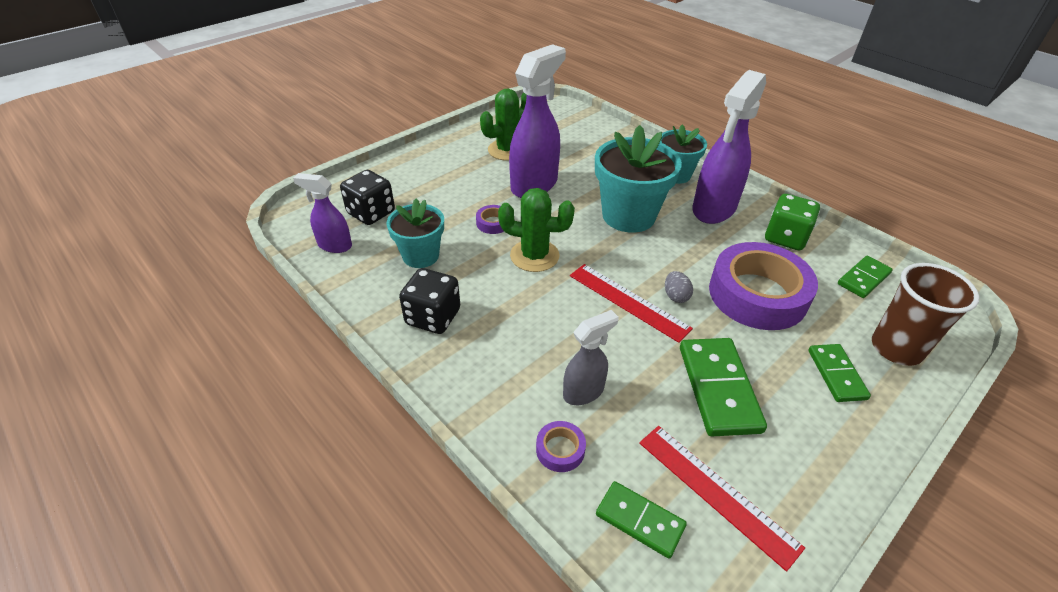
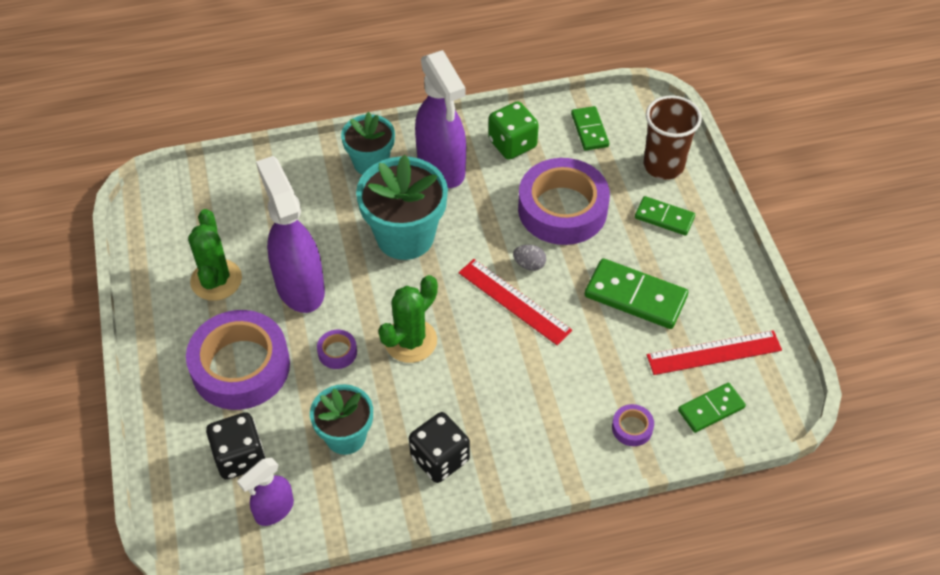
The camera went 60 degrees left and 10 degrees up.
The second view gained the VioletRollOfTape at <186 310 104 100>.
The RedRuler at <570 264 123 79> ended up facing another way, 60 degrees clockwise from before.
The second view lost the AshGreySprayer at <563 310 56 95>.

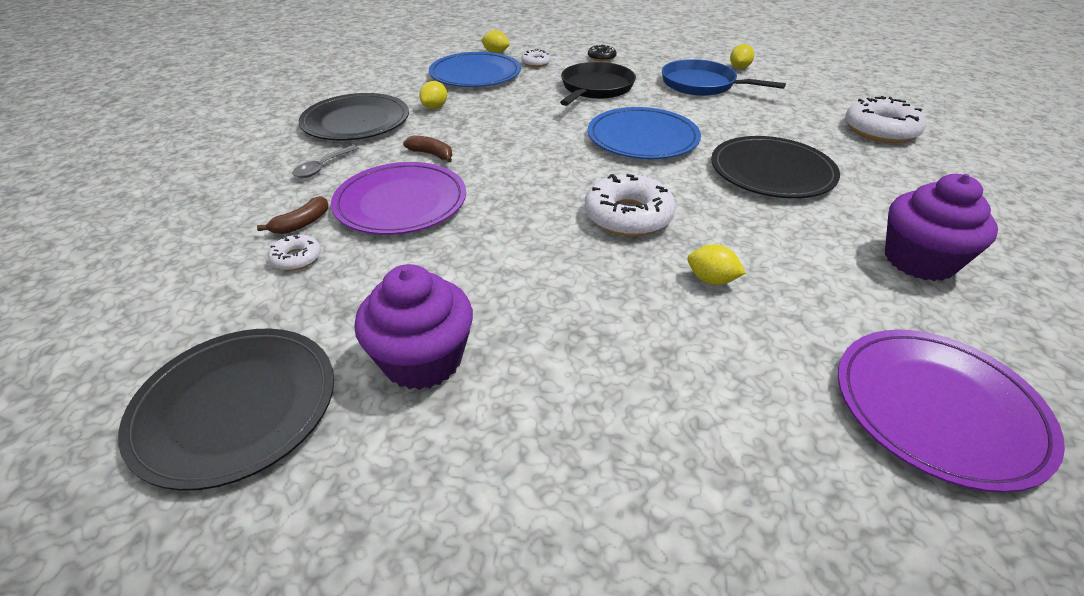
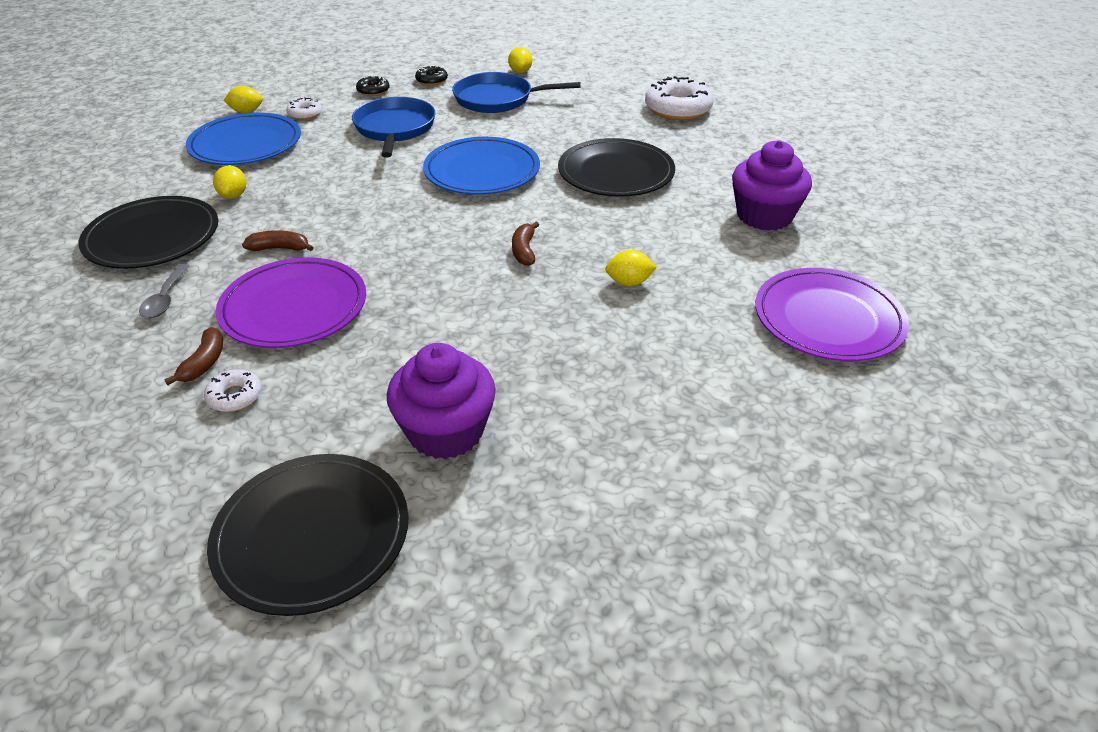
The camera went 30 degrees left and 0 degrees up.
What was the BlackFryingPan at <560 62 76 44> turned into the RoyalBlueFryingPan at <352 97 84 61>.
The second view gained the BlackDoughnut at <415 65 33 21>.
Where the SnowWhiteDoughnut stood at <584 174 92 63>, the DarkBrownToyBanana came to stand at <512 222 27 44>.

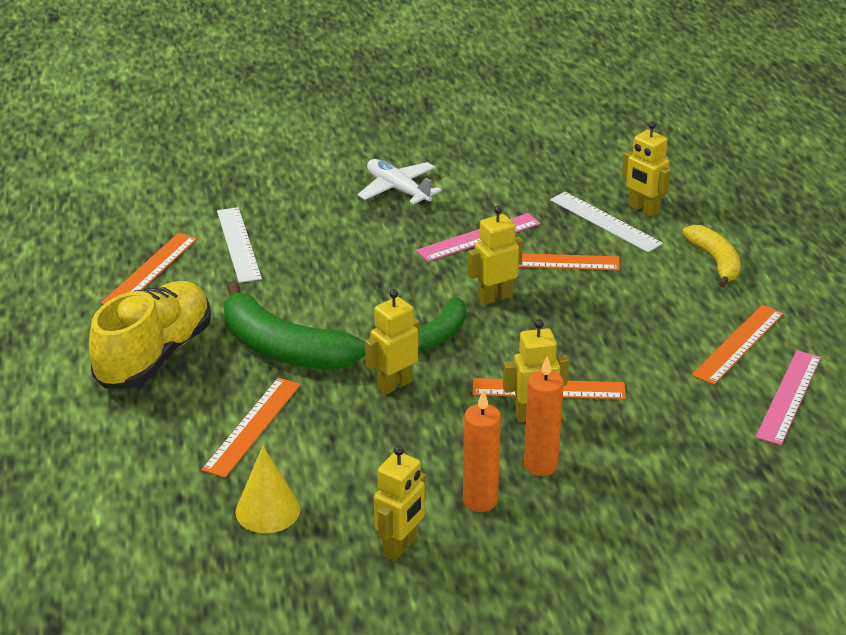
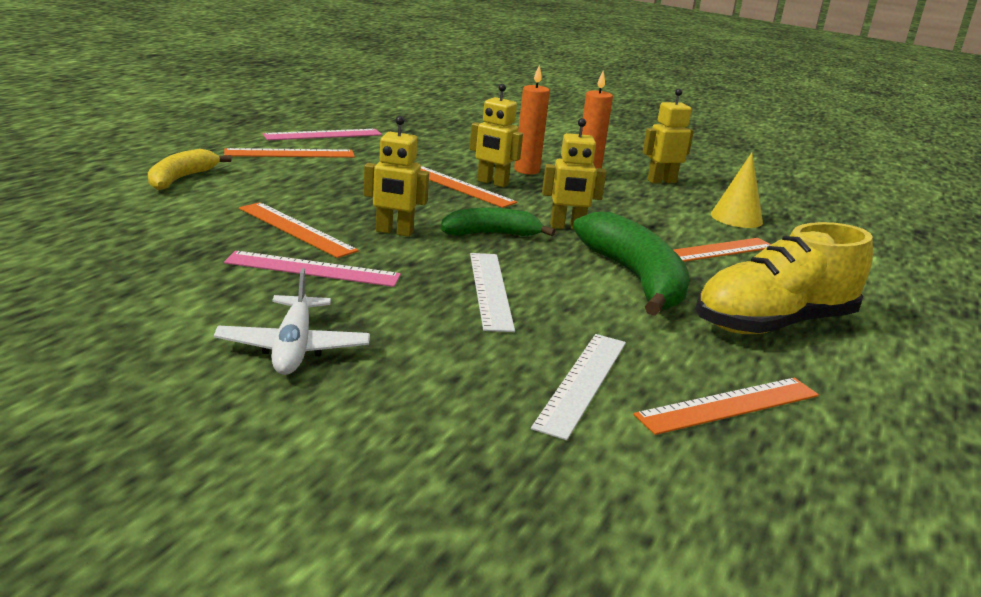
The camera went 145 degrees left and 10 degrees down.
The SnowWhiteRuler ended up elsewhere, having gone from <550 192 113 60> to <470 253 45 79>.
The second view lost the YellowRobotFigure at <622 121 49 96>.

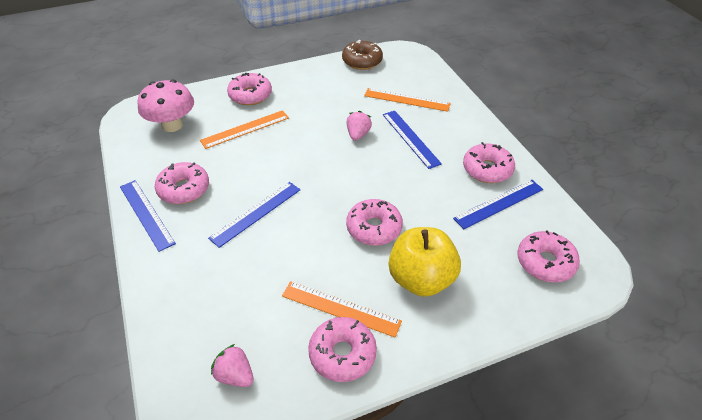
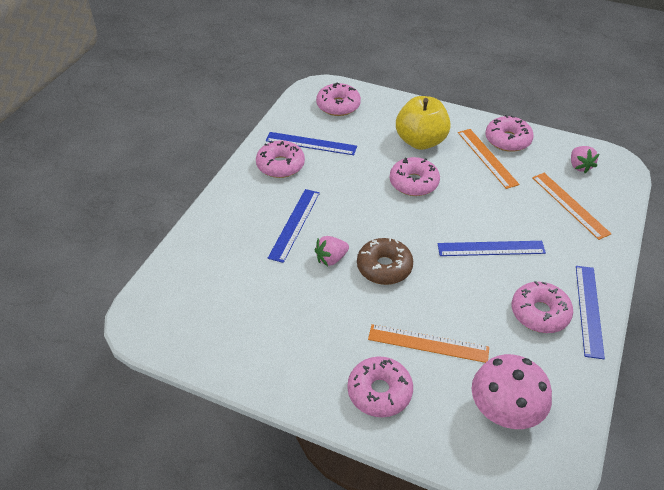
The camera went 135 degrees left and 0 degrees up.
The DarkBrownDoughnut ended up elsewhere, having gone from <342 40 41 30> to <357 237 56 48>.
The OrangeColouredRuler ended up elsewhere, having gone from <364 88 87 24> to <532 173 79 67>.

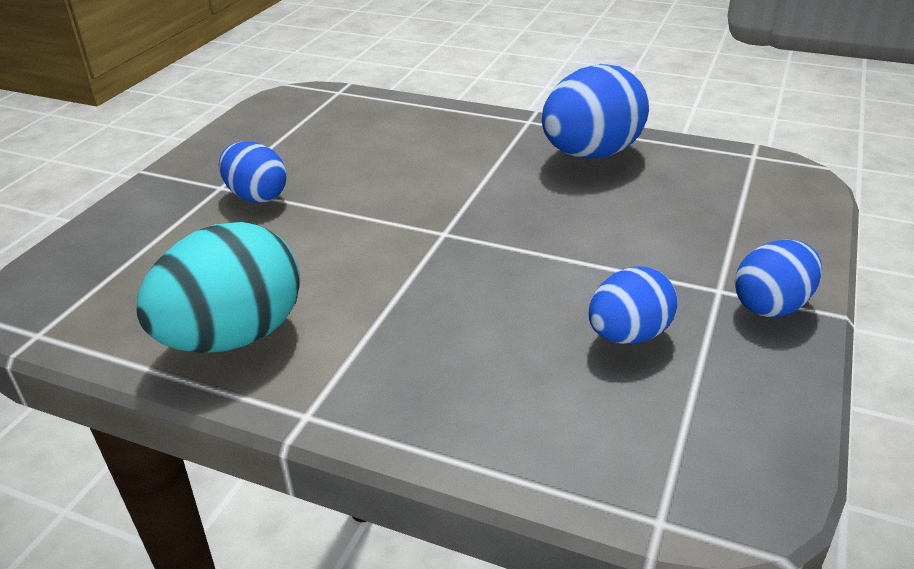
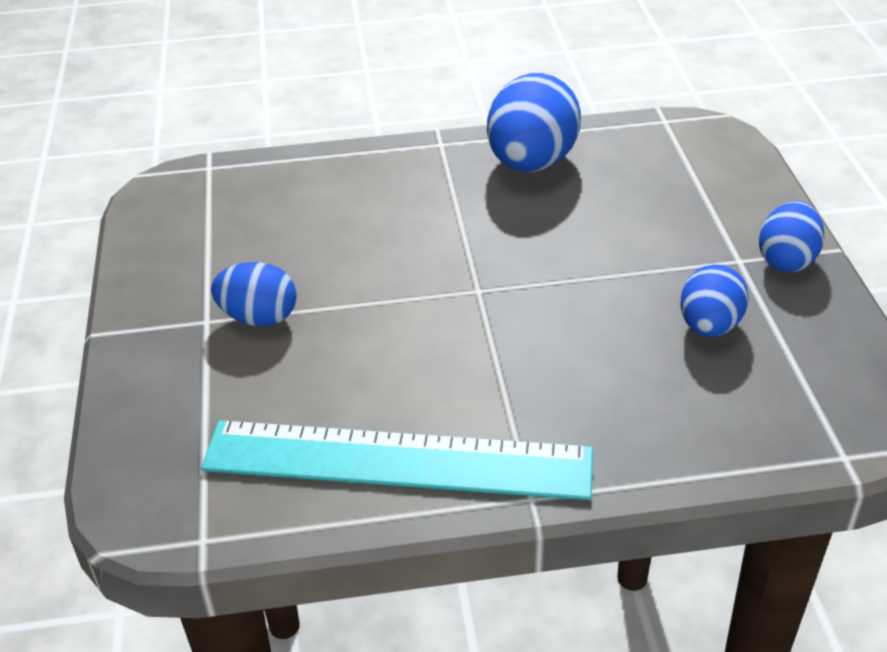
The camera went 30 degrees left and 5 degrees up.
Where the TealEggShape stood at <136 222 164 131>, the TealRuler came to stand at <201 420 392 80>.

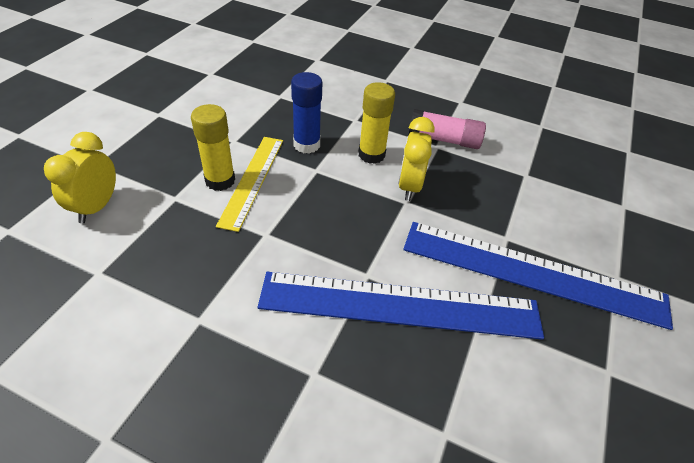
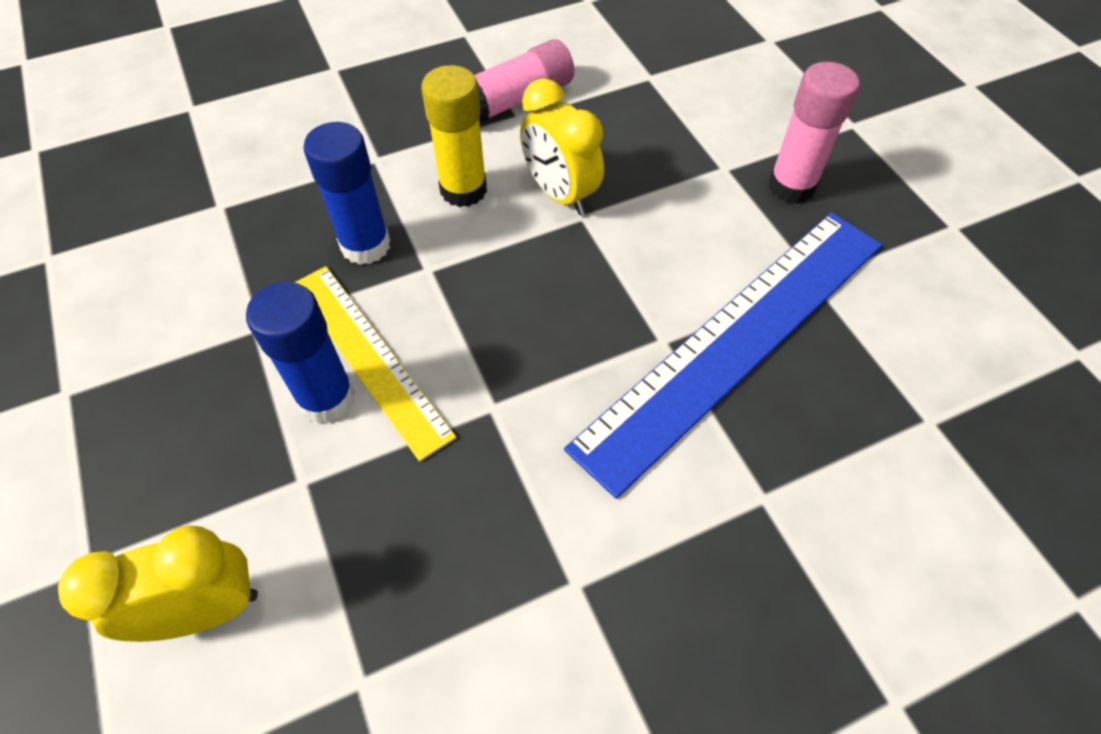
The camera went 45 degrees left and 10 degrees up.
The YellowAlarmClock at <44 132 72 91> ended up facing another way, 105 degrees clockwise from before.
What was the YellowGlue at <191 104 44 87> turned into the RoyalBlueGlue at <246 282 109 141>.
Where the RoyalBlueRuler stood at <403 222 270 108>, the RosePinkGlue came to stand at <769 62 91 142>.

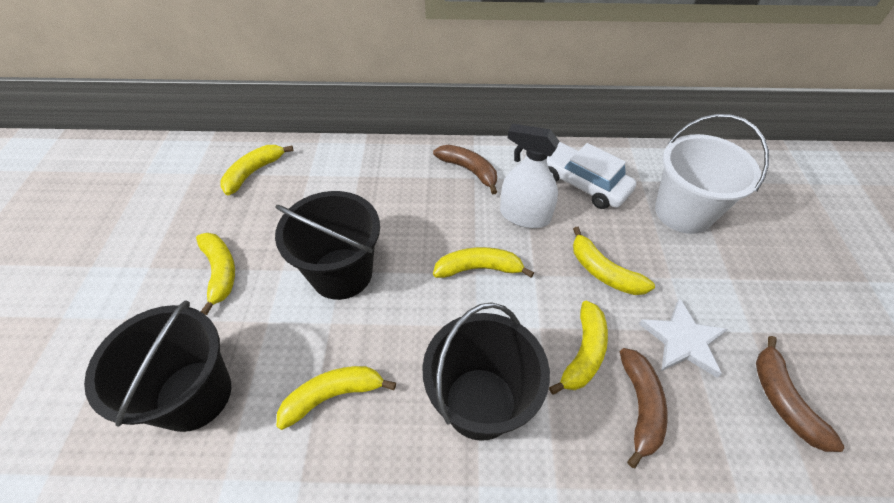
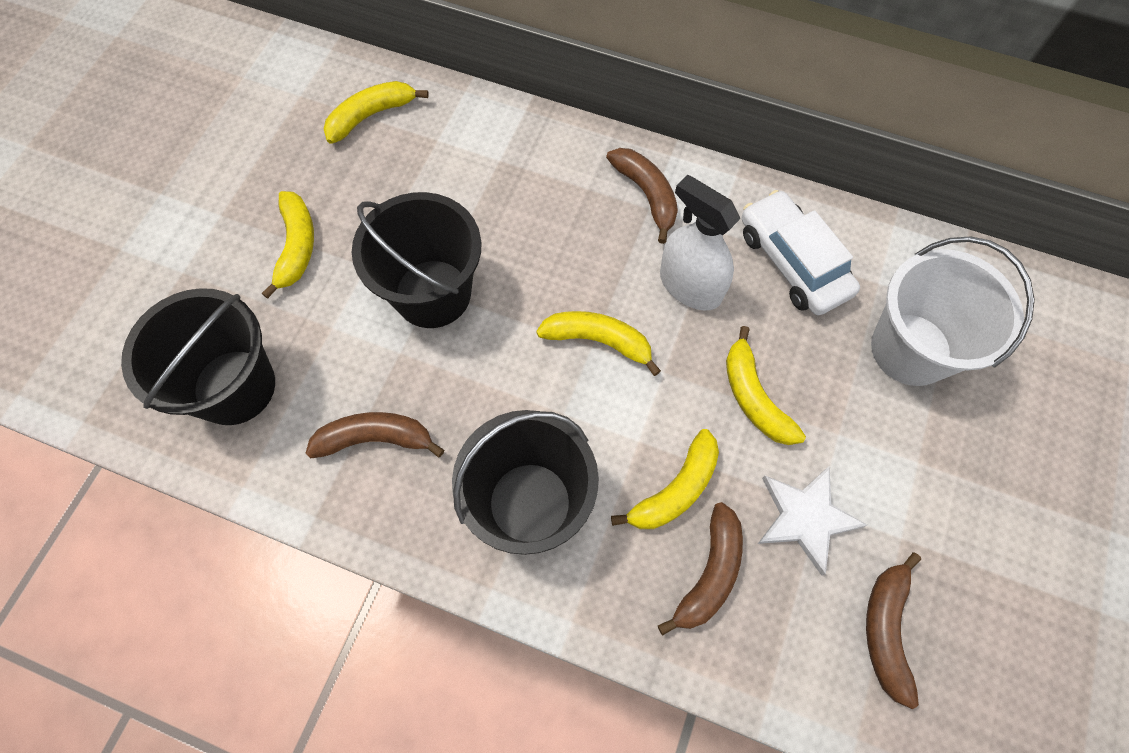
The camera went 20 degrees right and 15 degrees up.
What was the YellowToyBanana at <277 366 119 64> turned into the DarkBrownToyBanana at <306 412 138 47>.

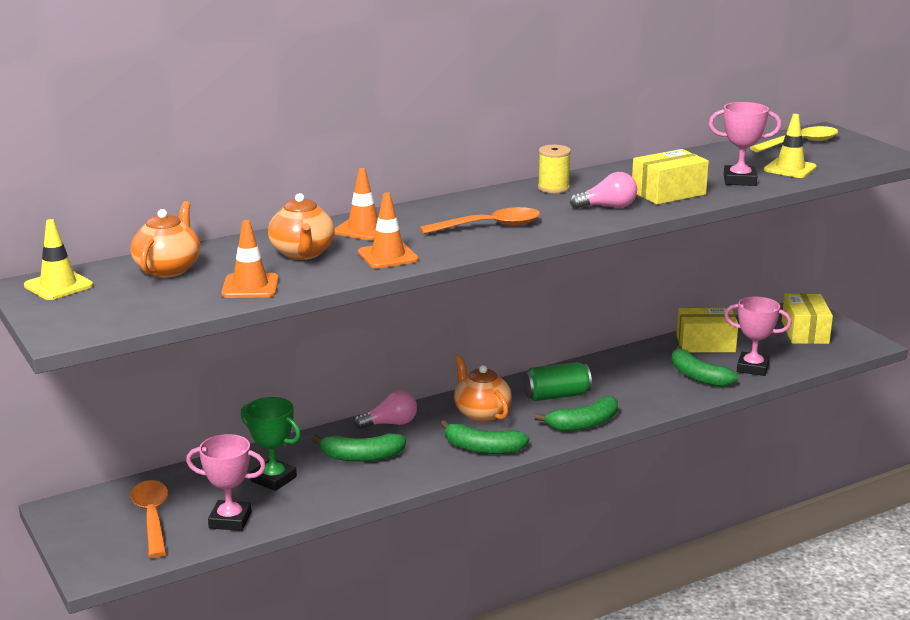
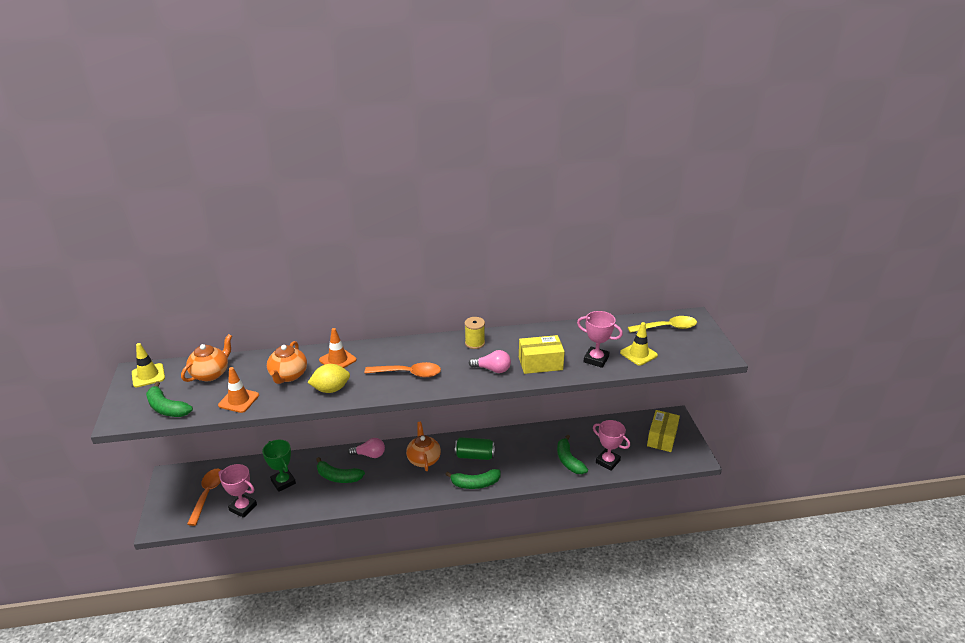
The camera went 20 degrees right and 10 degrees up.
The GreenToyBanana ended up elsewhere, having gone from <440 420 90 34> to <146 382 47 35>.
Where the OrangeColouredSafetyCone stood at <358 193 61 75>, the YellowCitrusFruit came to stand at <308 364 42 29>.
The second view lost the YellowBox at <676 308 62 44>.

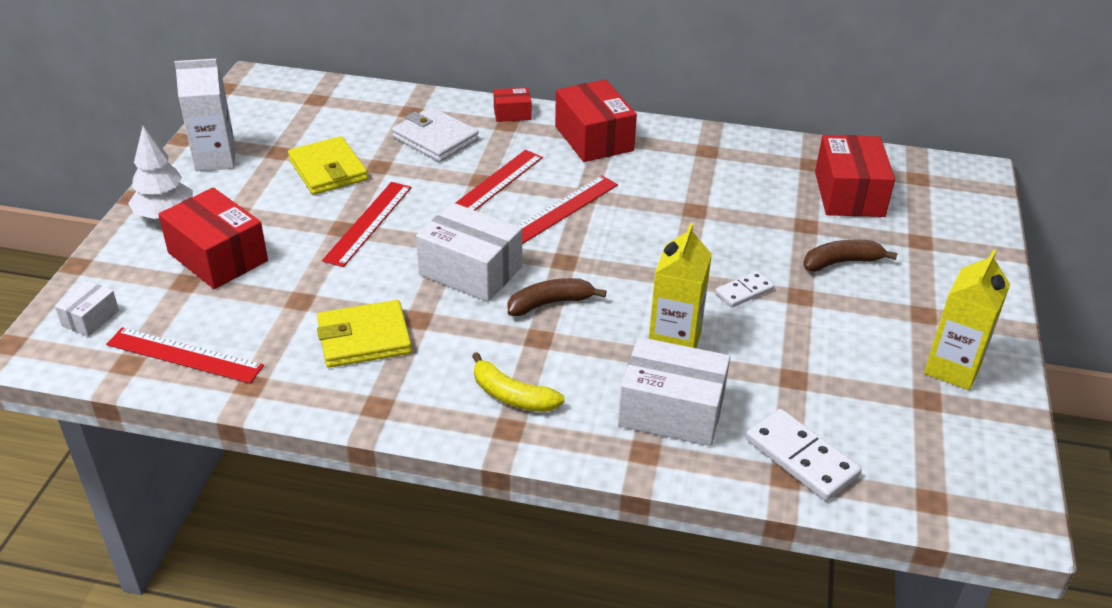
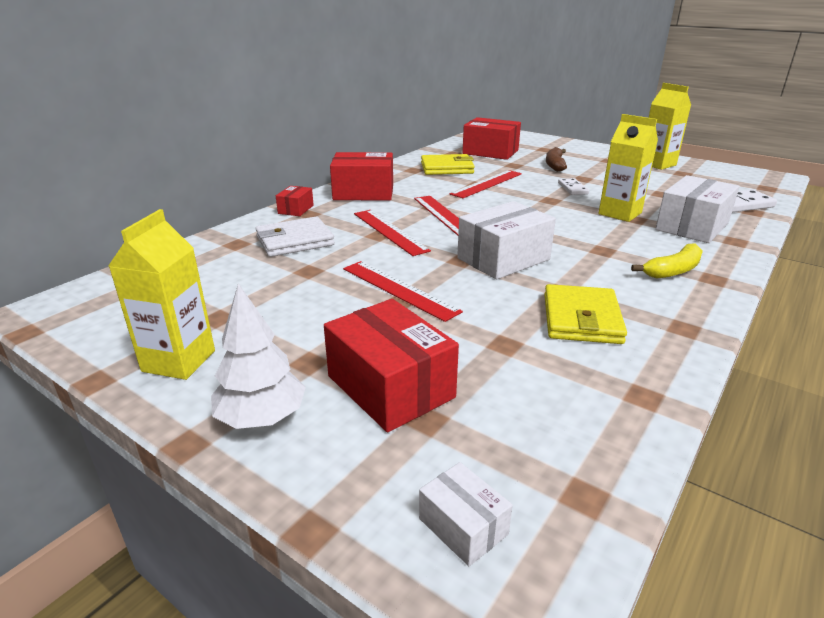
The camera went 65 degrees left and 10 degrees down.
What was the SnowWhiteMilkCarton at <174 59 62 112> turned into the YellowMilkCarton at <108 209 107 171>.
The RedBox at <158 188 110 101> ended up facing another way, 75 degrees clockwise from before.
The YellowWallet ended up elsewhere, having gone from <288 136 80 59> to <421 154 54 21>.
The RedRuler ended up elsewhere, having gone from <106 327 158 56> to <450 170 72 28>.
The second view lost the DarkBrownToyBanana at <508 278 99 38>.

